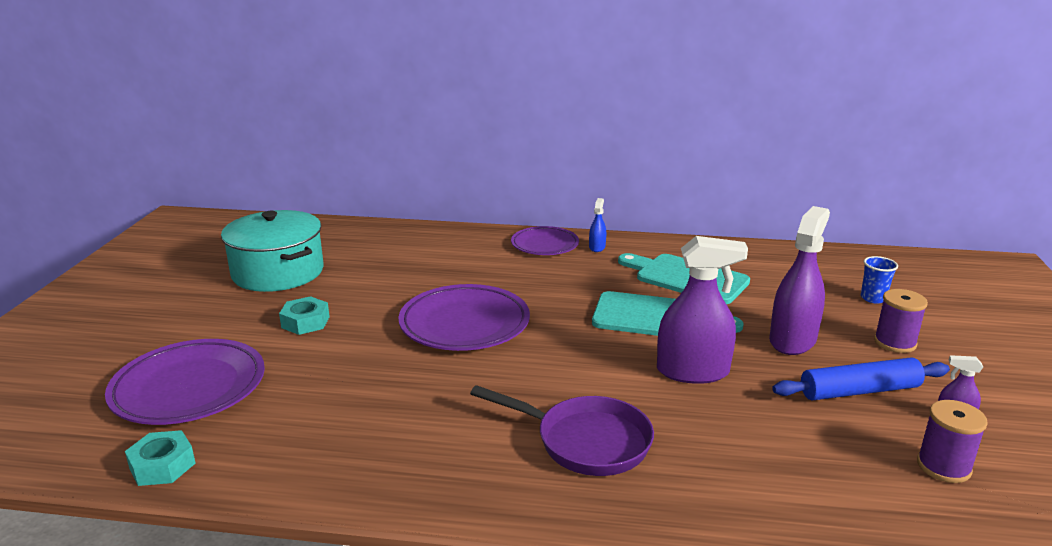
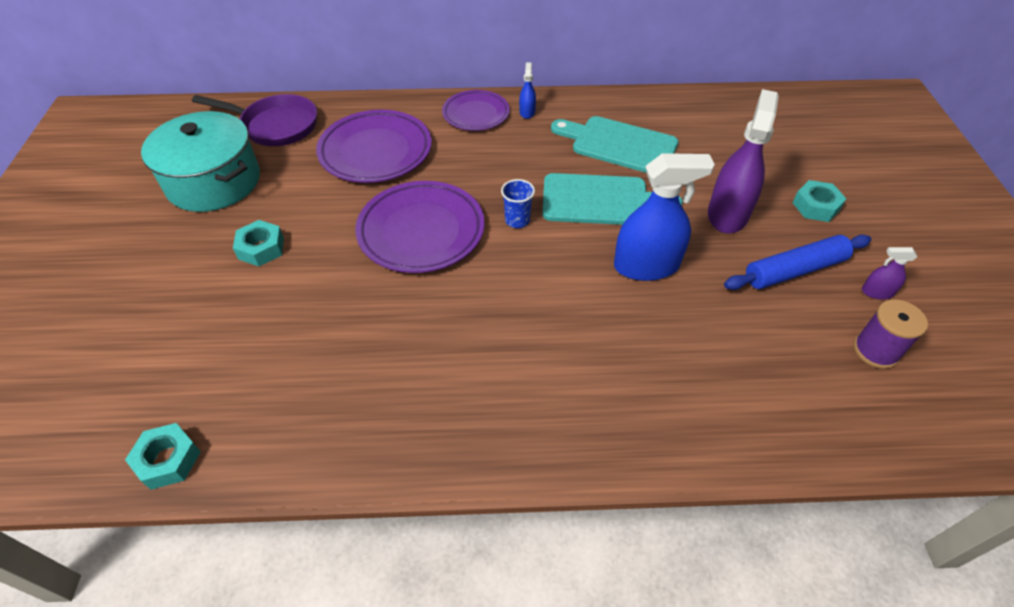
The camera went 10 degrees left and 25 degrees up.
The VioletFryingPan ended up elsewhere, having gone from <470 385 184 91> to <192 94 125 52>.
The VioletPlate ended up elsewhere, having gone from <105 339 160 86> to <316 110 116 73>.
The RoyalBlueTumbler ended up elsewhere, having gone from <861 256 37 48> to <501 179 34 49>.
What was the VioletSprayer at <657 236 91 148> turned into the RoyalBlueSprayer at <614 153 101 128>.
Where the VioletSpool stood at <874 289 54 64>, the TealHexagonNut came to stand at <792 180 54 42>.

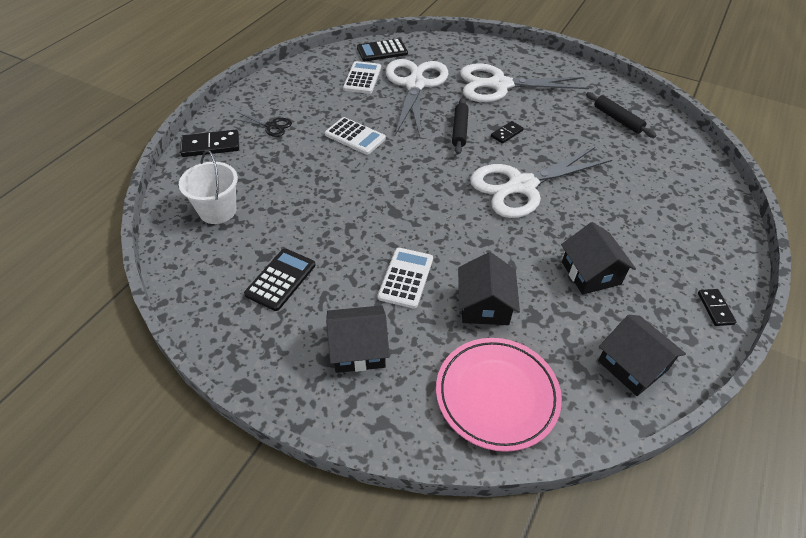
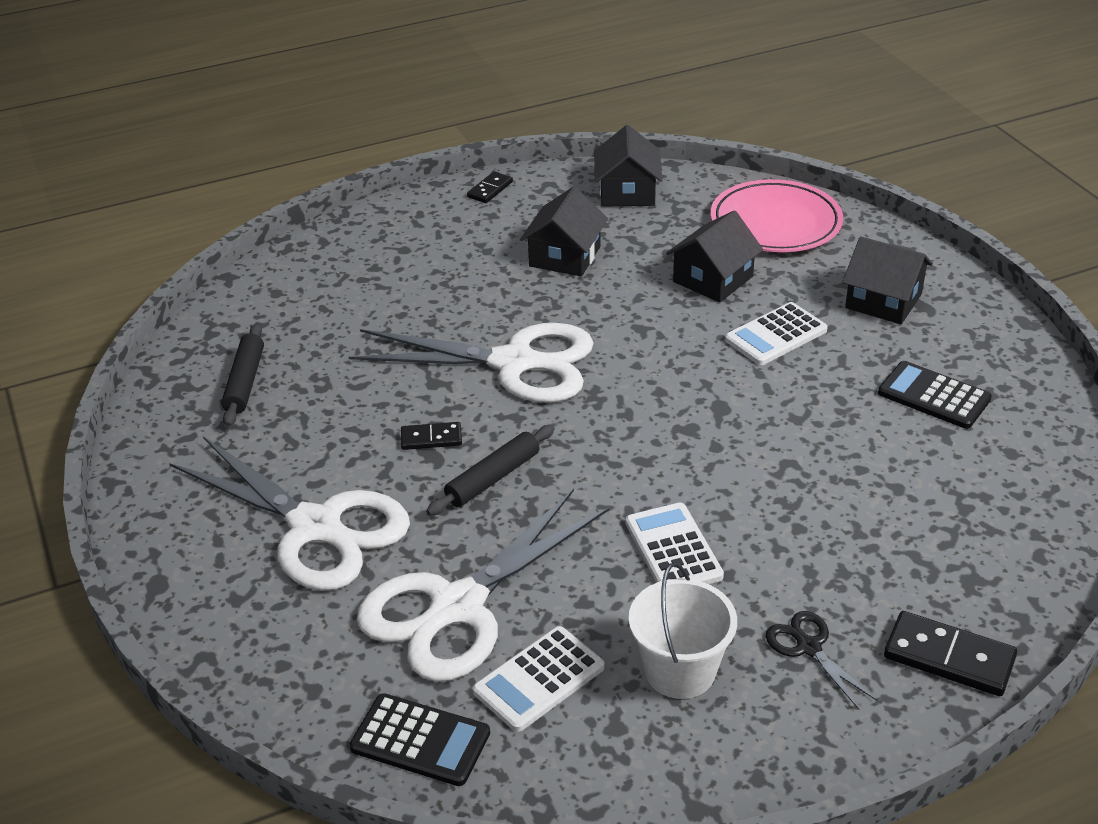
The camera went 140 degrees left and 10 degrees down.
The SnowWhitePail ended up elsewhere, having gone from <179 150 59 74> to <629 562 108 137>.
The BlackCalculator at <244 248 72 63> ended up facing another way, 60 degrees clockwise from before.

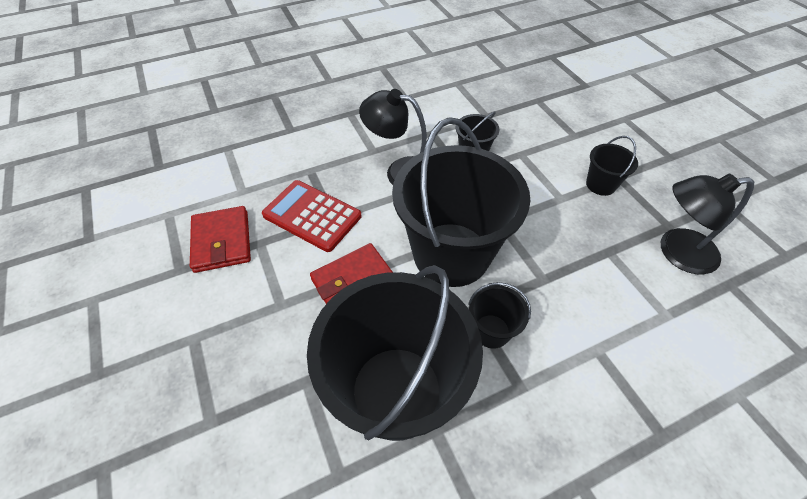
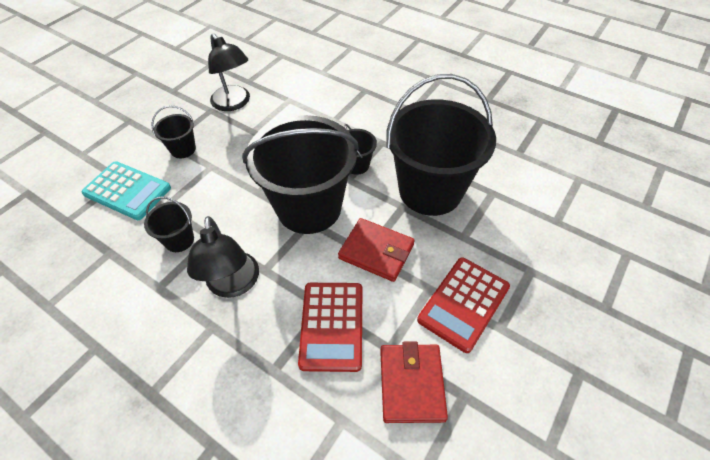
The camera went 120 degrees left and 0 degrees up.
The second view gained the TealCalculator at <82 161 89 59>.
The RedWallet at <190 206 61 67> ended up facing another way, 45 degrees counterclockwise from before.
The second view gained the RedCalculator at <417 257 93 96>.

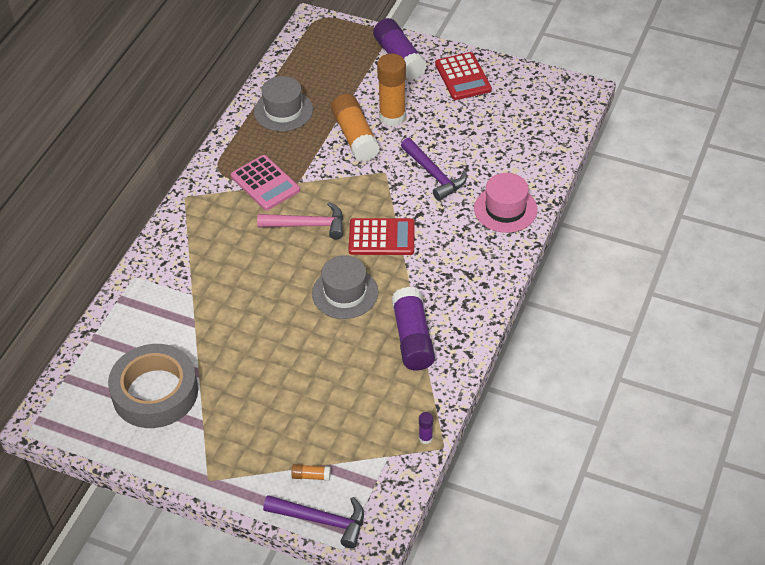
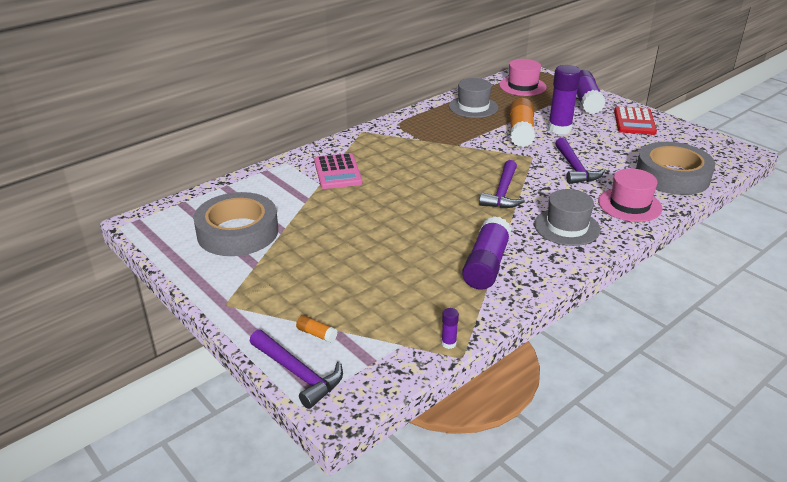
The camera went 25 degrees right and 15 degrees down.
The RosePinkCalculator ended up elsewhere, having gone from <231 155 69 55> to <314 153 49 36>.
Where the RedCalculator stood at <349 218 66 37>, the VioletHammer came to stand at <479 160 46 48>.
The second view gained the RosePinkTopHat at <499 59 48 37>.
The AshGreyTopHat ended up elsewhere, having gone from <312 255 66 64> to <534 189 67 57>.
What was the OrangeColouredGlue at <377 54 29 73> turned into the VioletGlue at <548 65 33 70>.
The second view gained the AshGreyRollOfTape at <636 142 79 53>.
The second view lost the RosePinkHammer at <257 202 86 37>.

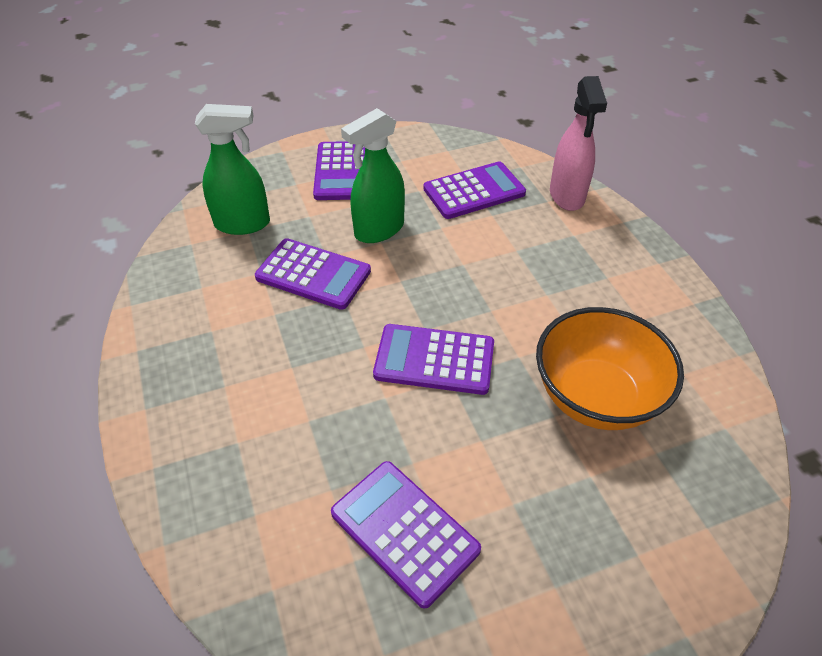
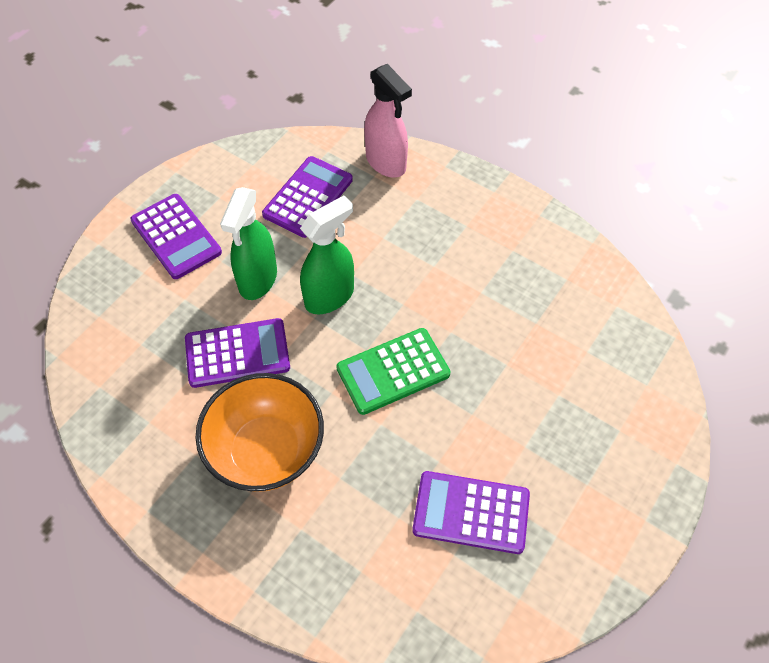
The camera went 35 degrees left and 10 degrees up.
The OrangeColouredServingBowl ended up elsewhere, having gone from <536 307 148 123> to <196 373 128 119>.
The GreenSprayer ended up elsewhere, having gone from <195 104 75 131> to <300 196 54 118>.
What was the VioletCalculator at <373 324 121 71> turned into the GreenCalculator at <336 328 115 87>.

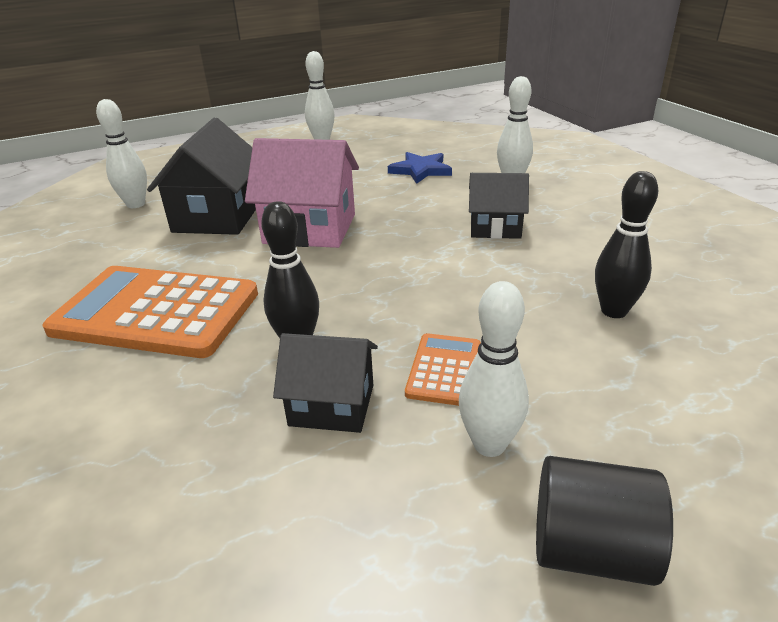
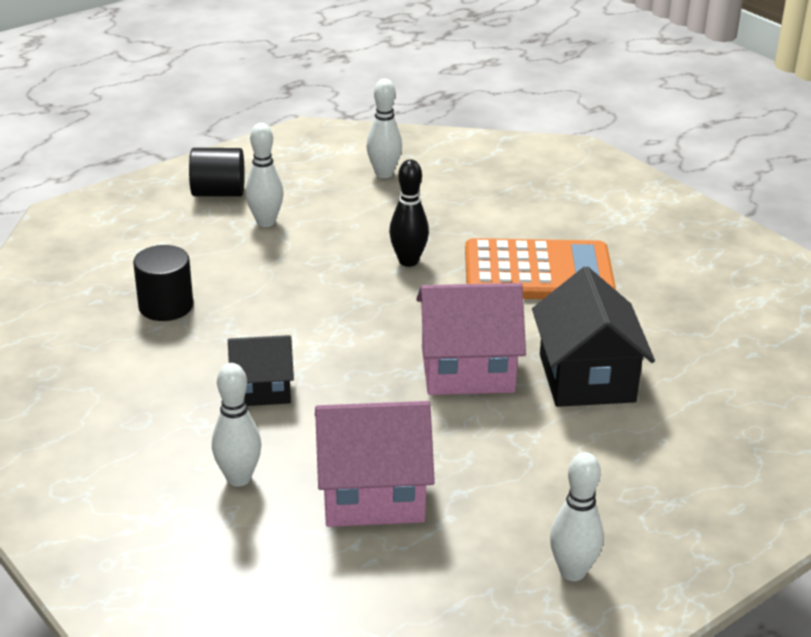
The camera went 165 degrees right and 0 degrees up.
Where the BlackTenpin stood at <595 171 63 147>, the BlackCylinder came to stand at <133 245 60 76>.
Where the RoyalBlueStar stood at <388 152 64 32>, the RosePinkCottage came to stand at <315 401 120 126>.
The SnowWhiteTenpin ended up elsewhere, having gone from <96 99 51 109> to <367 79 35 99>.
The second view lost the BlackCottage at <273 333 105 100>.
The second view lost the OrangeColouredCalculator at <405 333 76 73>.

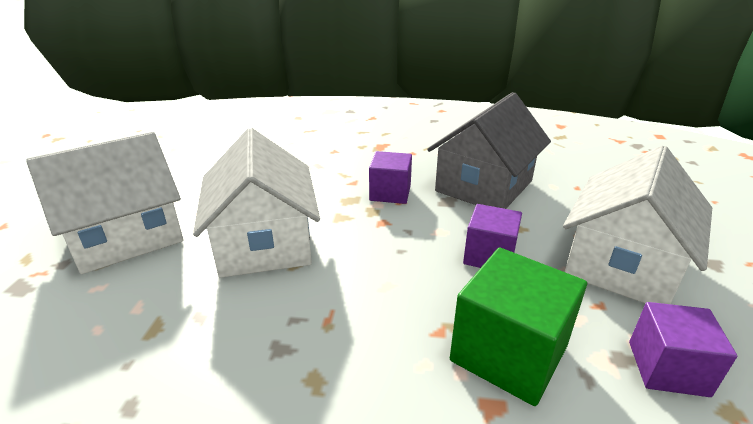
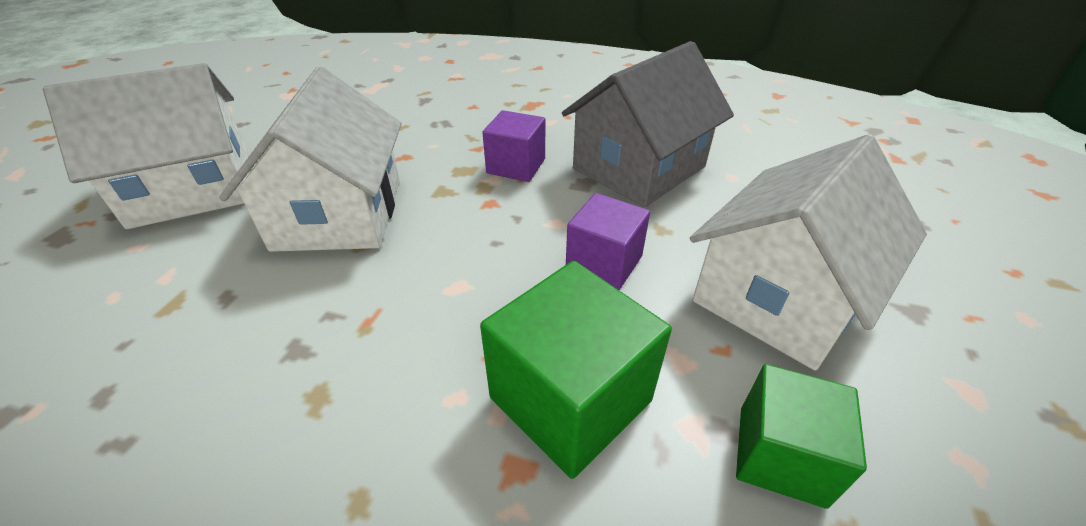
The camera went 10 degrees right and 10 degrees up.
What was the VioletCube at <629 302 108 95> turned into the GreenCube at <736 364 131 145>.

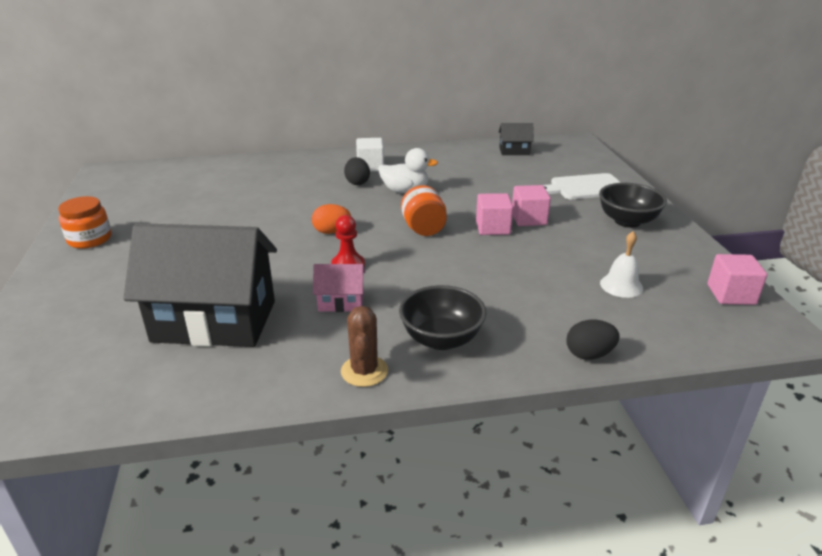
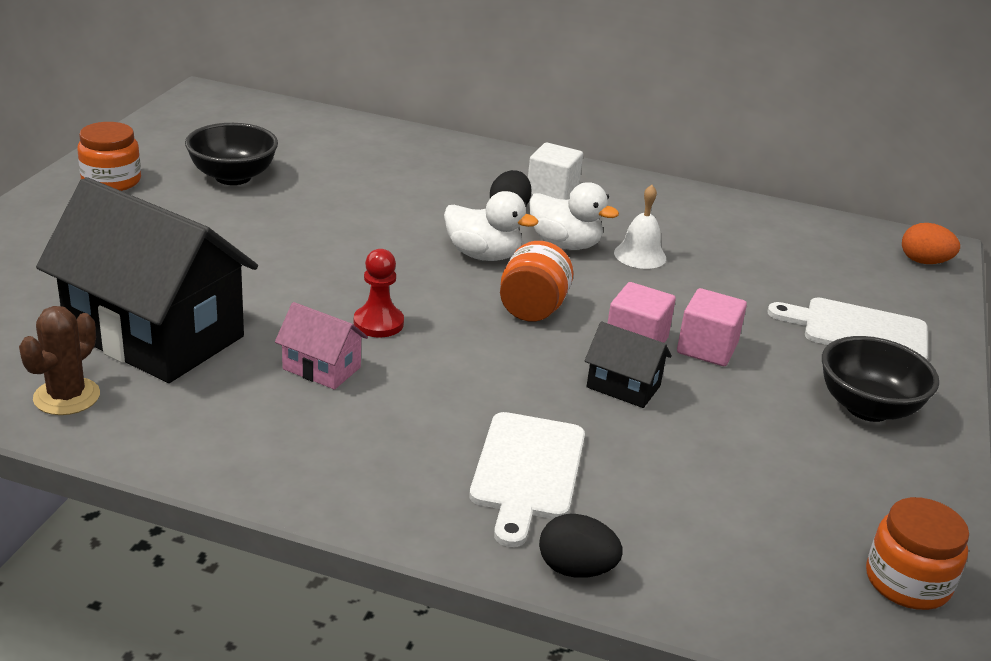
The camera went 25 degrees right and 0 degrees up.
The DarkBrownCactus ended up elsewhere, having gone from <341 306 47 81> to <19 306 81 109>.
The BlackServingBowl ended up elsewhere, having gone from <399 285 88 65> to <185 123 93 62>.
The second view gained the SnowWhiteToyDuck at <444 191 94 70>.
The second view gained the SnowWhiteCuttingBoard at <469 412 116 135>.
The BlackCottage ended up elsewhere, having gone from <499 123 35 32> to <585 322 87 86>.
The SnowWhiteHandBell ended up elsewhere, having gone from <600 231 43 67> to <614 185 52 84>.
Where the RosePinkCube stood at <707 254 60 51>, the OrangeColouredJar came to stand at <866 497 103 113>.
The OrangeColouredEggShape ended up elsewhere, having gone from <312 204 39 30> to <902 223 58 41>.

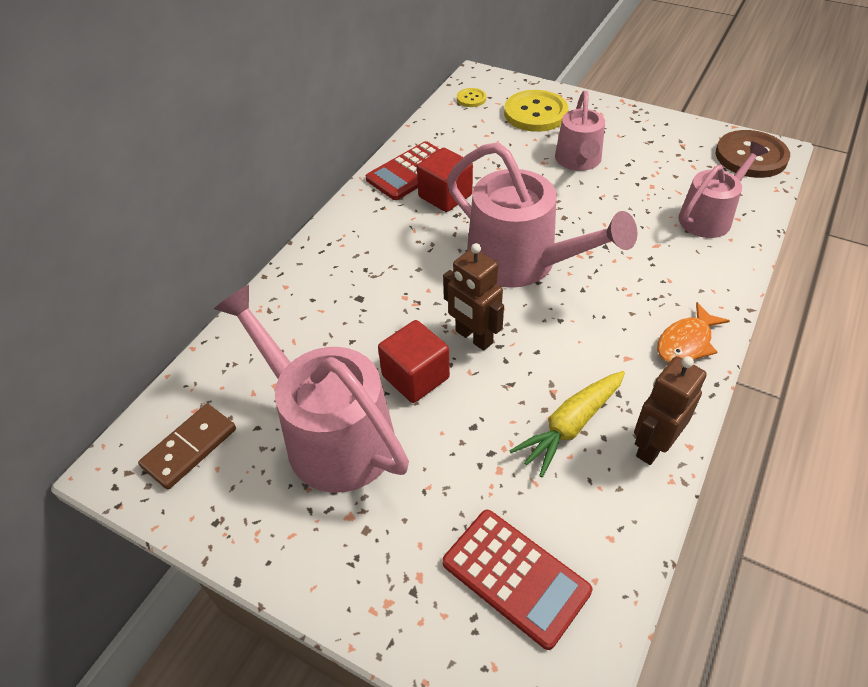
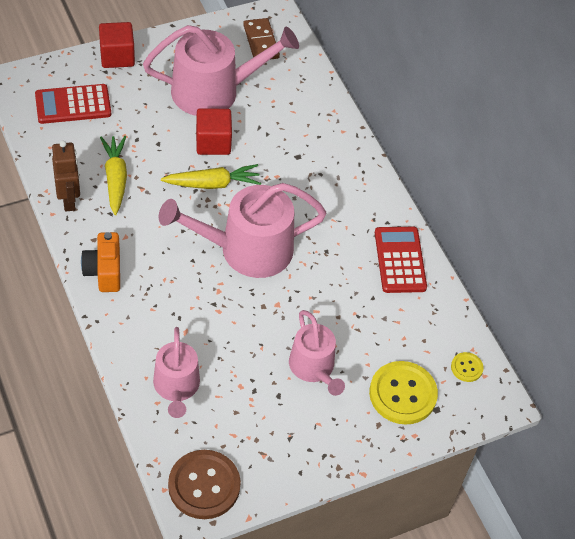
The camera went 120 degrees right and 5 degrees up.
Where the OrangeColouredFish stood at <657 302 73 61>, the OrangeColouredCompactCamera came to stand at <81 232 39 60>.
The RedCube ended up elsewhere, having gone from <417 148 56 64> to <99 22 36 46>.
Where the DarkBrownRobotFigure stood at <443 243 61 108>, the YellowToyCarrot came to stand at <161 164 100 25>.
The RosePinkWateringPot at <555 91 50 80> ended up facing another way, 150 degrees counterclockwise from before.

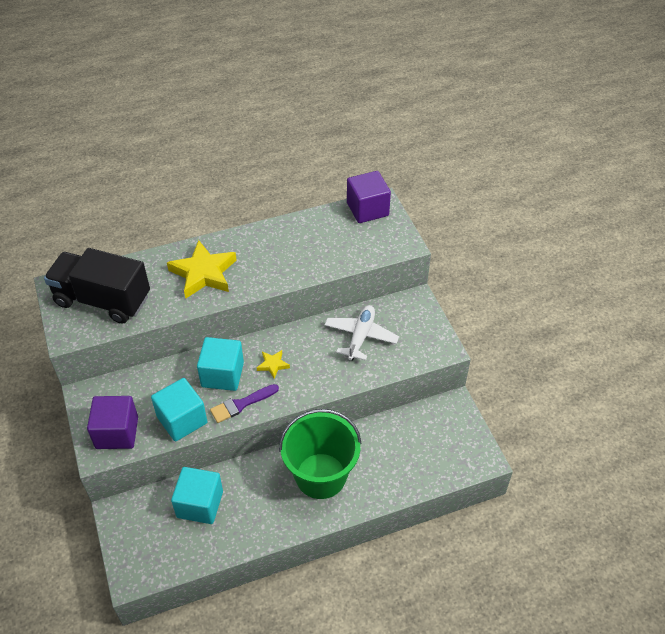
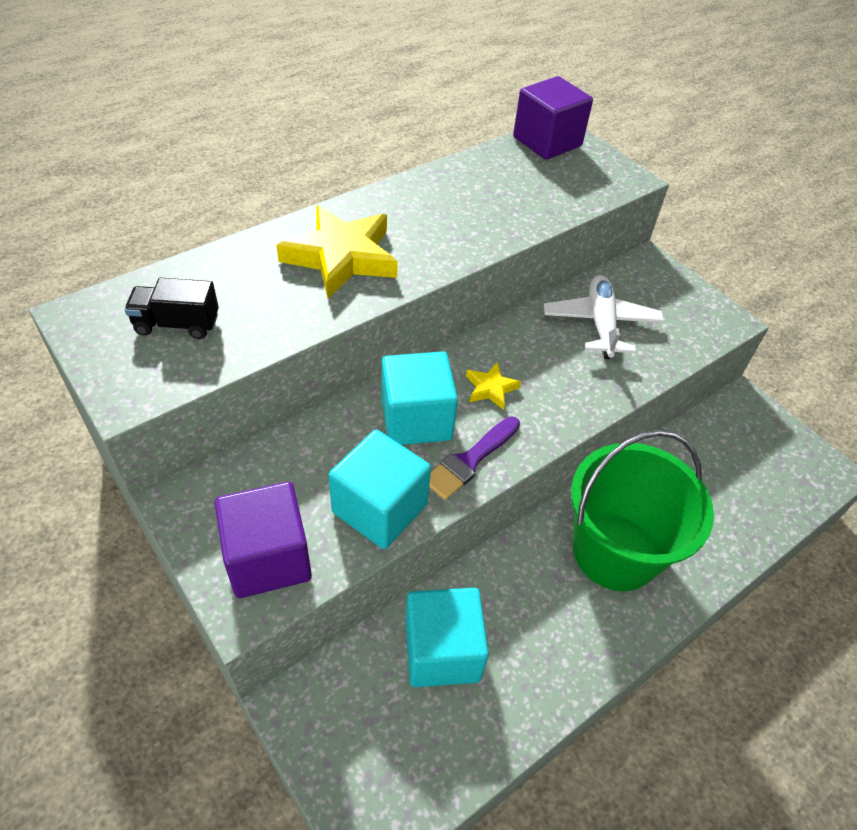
The camera went 20 degrees left and 0 degrees up.
The size of the BlackToyTruck at <44 248 106 76> changed by a factor of 0.47.

